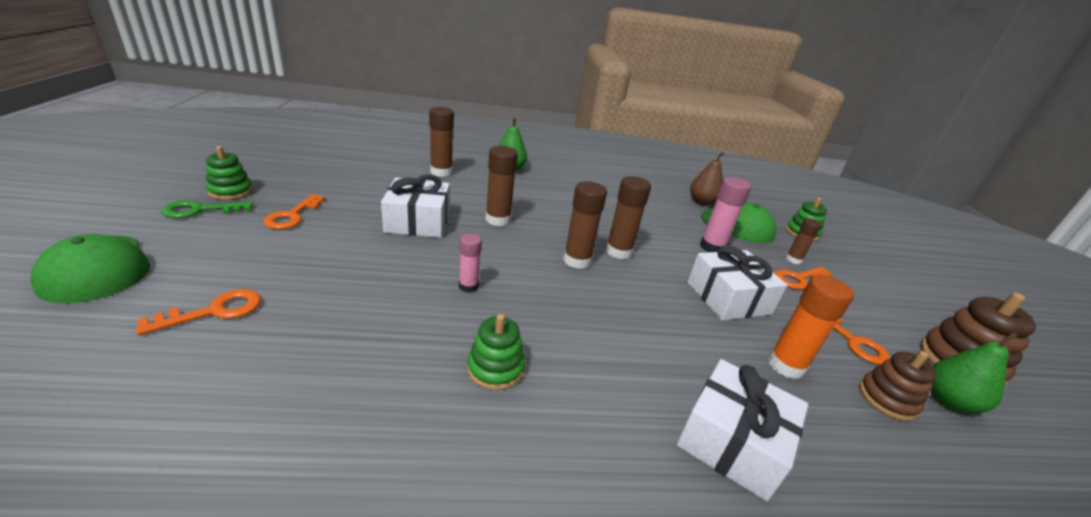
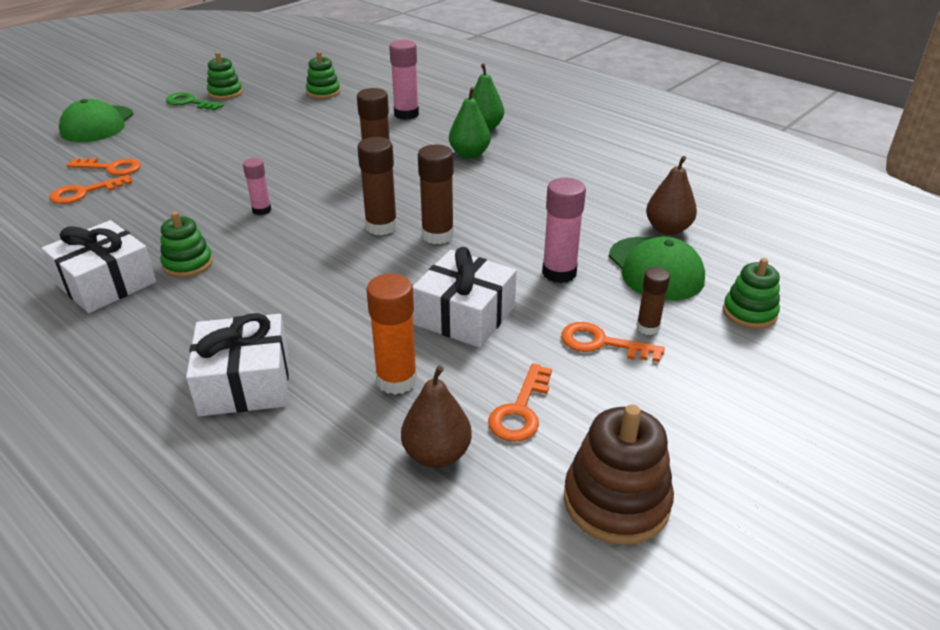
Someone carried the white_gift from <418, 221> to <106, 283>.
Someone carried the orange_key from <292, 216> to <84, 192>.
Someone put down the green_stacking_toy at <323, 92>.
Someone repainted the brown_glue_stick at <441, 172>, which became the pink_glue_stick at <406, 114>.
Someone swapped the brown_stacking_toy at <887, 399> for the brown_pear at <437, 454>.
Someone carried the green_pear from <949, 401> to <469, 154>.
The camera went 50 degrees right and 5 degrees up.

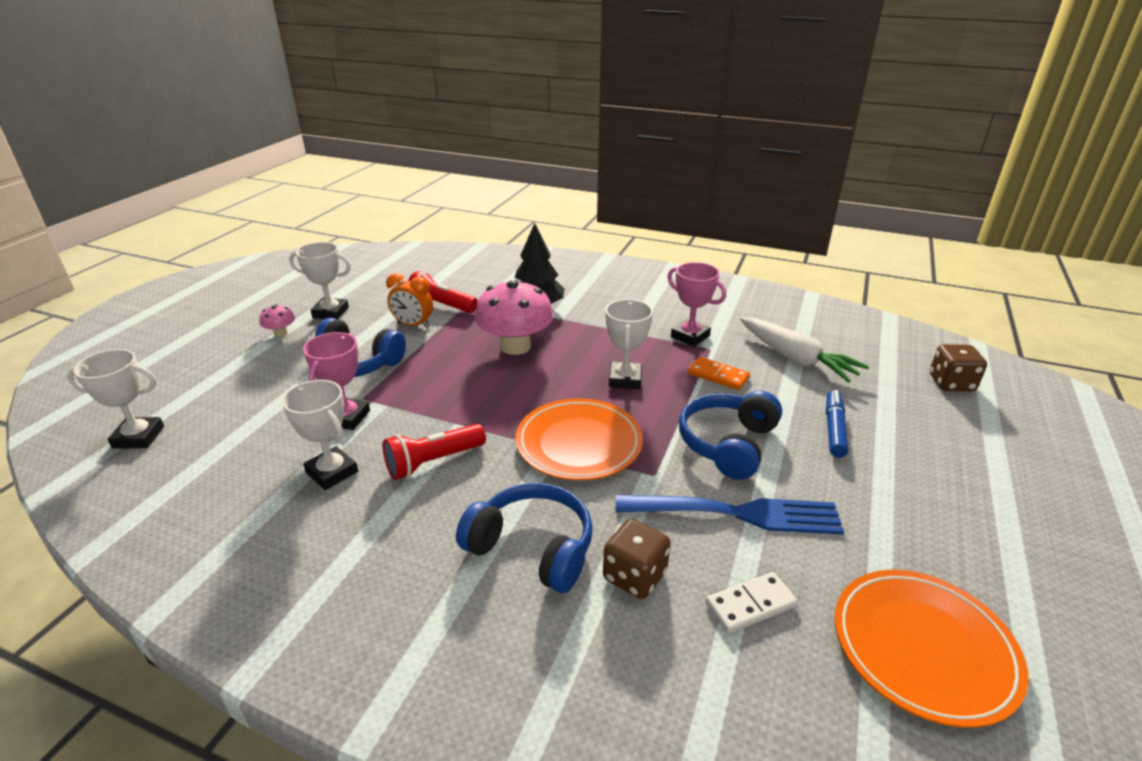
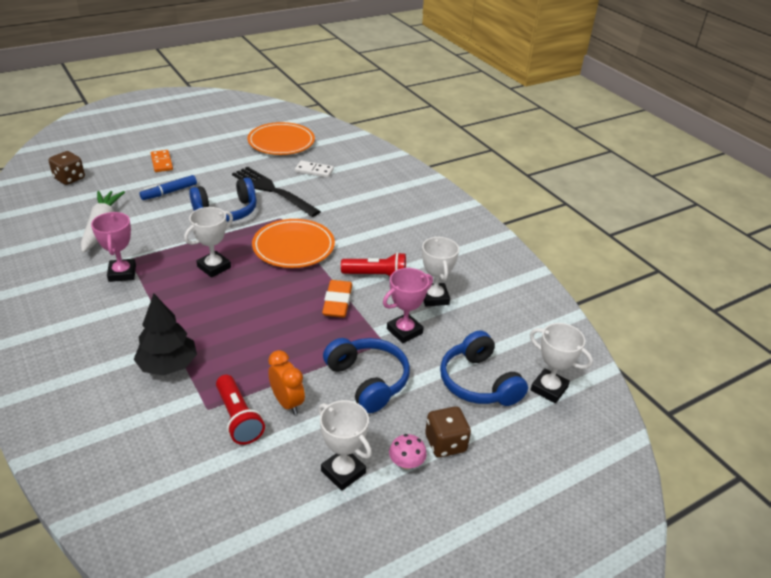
Someone carried the orange_domino from <718, 376> to <161, 162>.
Someone repainted the blue_fork at <735, 514>, which became the black_fork at <273, 191>.
Someone put down the orange_eraser at <337, 302>.
Someone carried the brown_dice from <634, 576> to <445, 443>.
Someone carried the blue_headphones from <532, 548> to <478, 382>.
Someone took away the pink_mushroom at <515, 346>.
The camera went 145 degrees left and 5 degrees up.

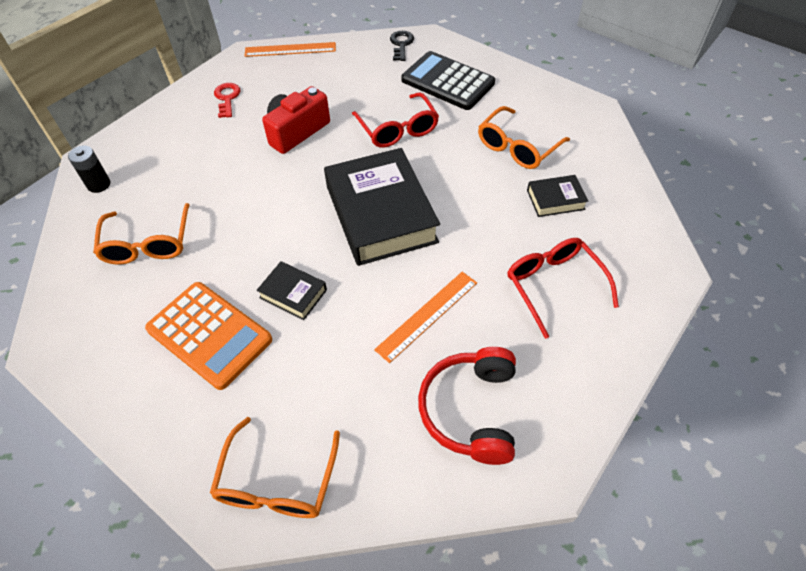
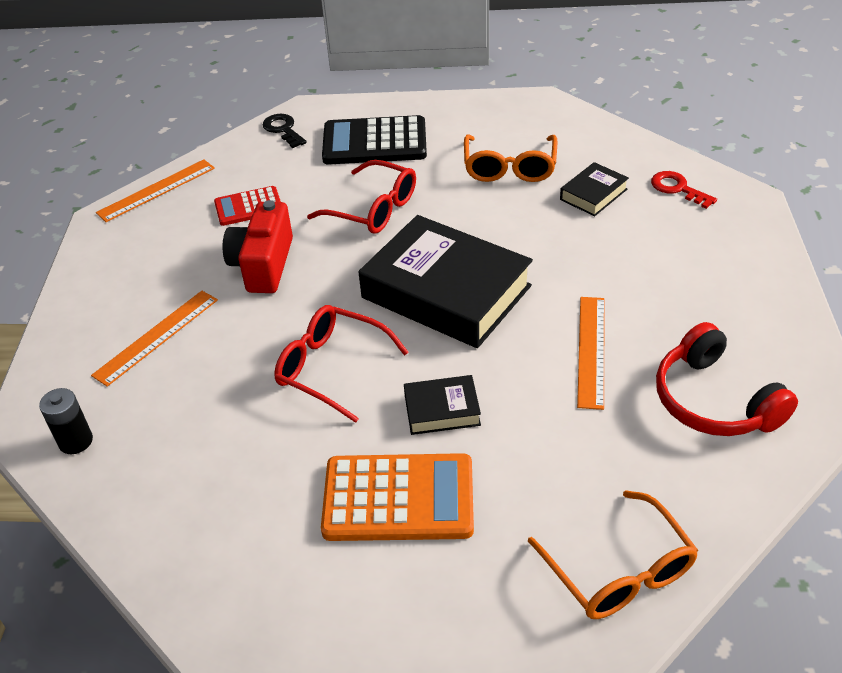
Someone put down the orange_ruler at <157, 337>.
Someone put down the red_calculator at <248, 207>.
Someone carried the red_glasses from <554, 286> to <332, 368>.
Someone carried the red_key from <227, 98> to <678, 188>.
Someone took away the orange_glasses at <147, 243>.
The camera went 35 degrees left and 10 degrees down.

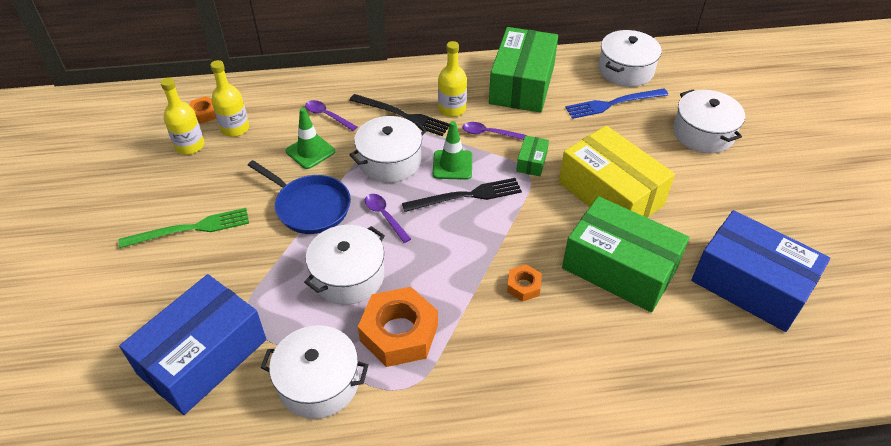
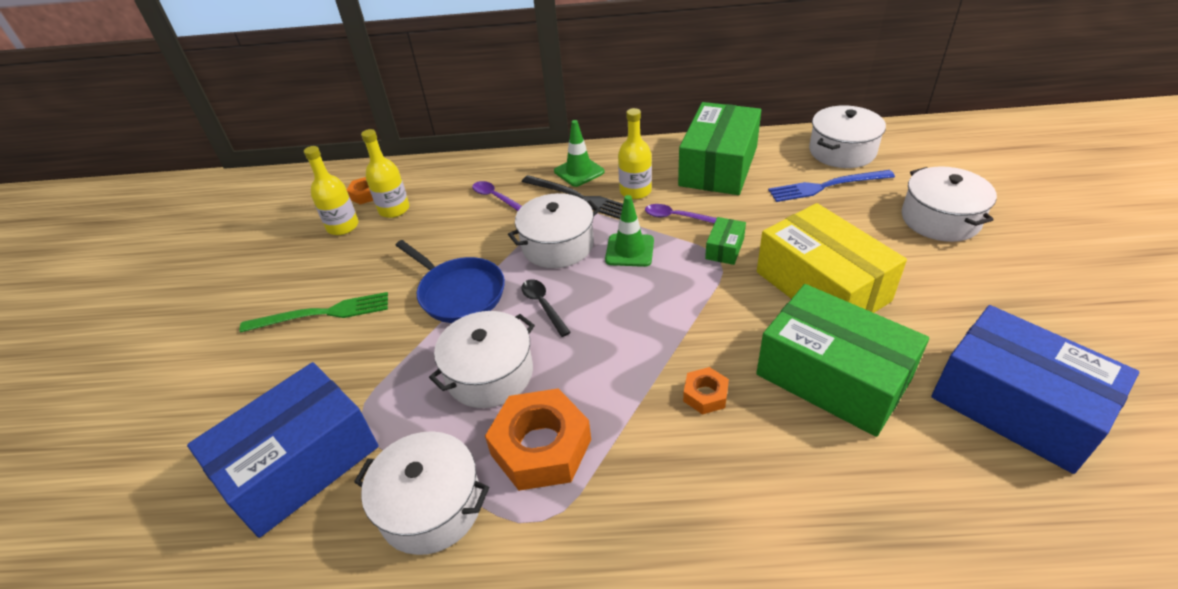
Someone repainted the purple_spoon at <385, 216>, which became the black_spoon at <543, 305>.
Someone carried the green_traffic_cone from <310, 151> to <579, 171>.
Someone took away the black_fork at <466, 196>.
The camera went 10 degrees right and 5 degrees down.

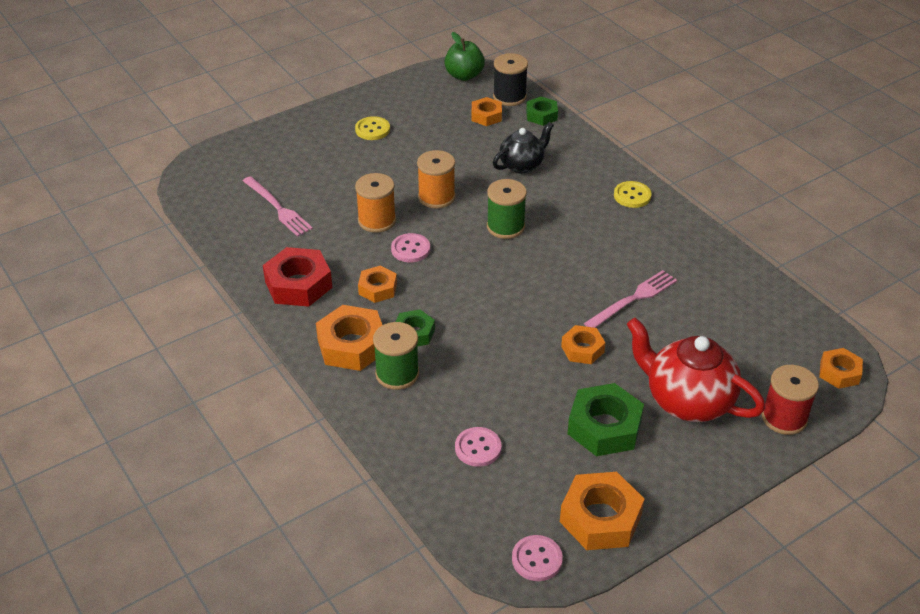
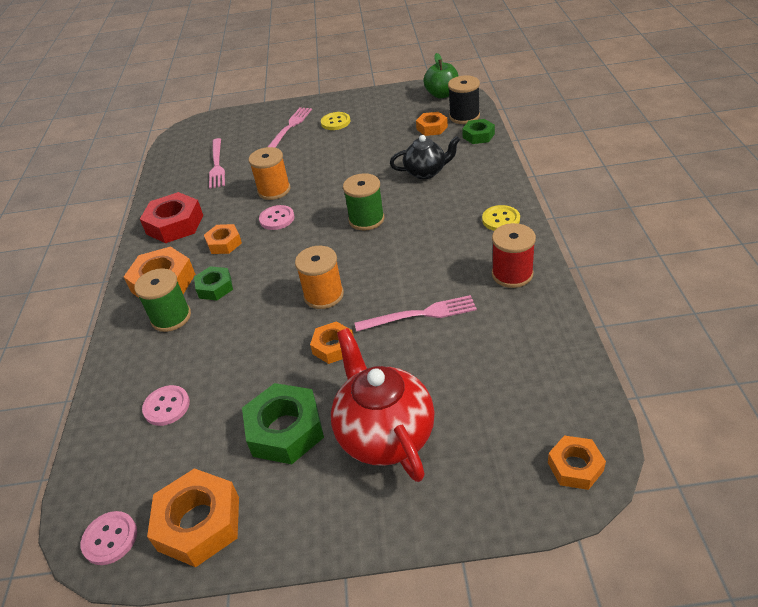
Someone put down the pink_fork at <290, 127>.
Someone carried the orange_spool from <436, 197> to <324, 295>.
Someone carried the red_spool from <784, 418> to <512, 274>.
The camera went 35 degrees right and 0 degrees up.

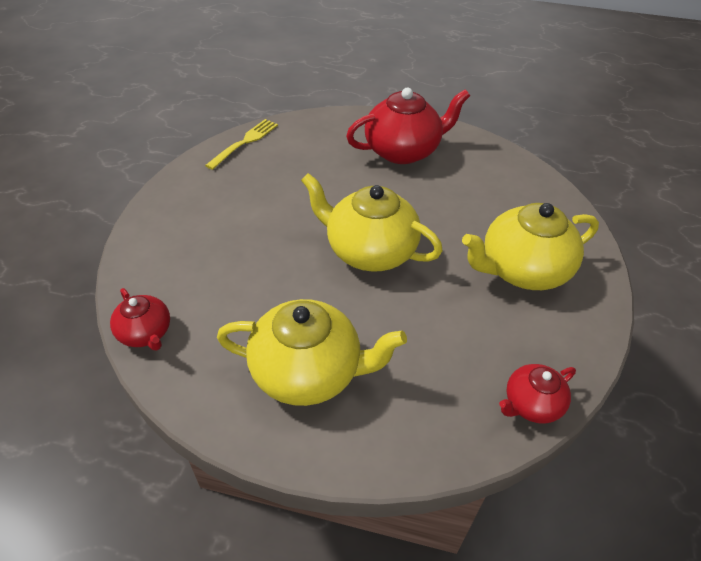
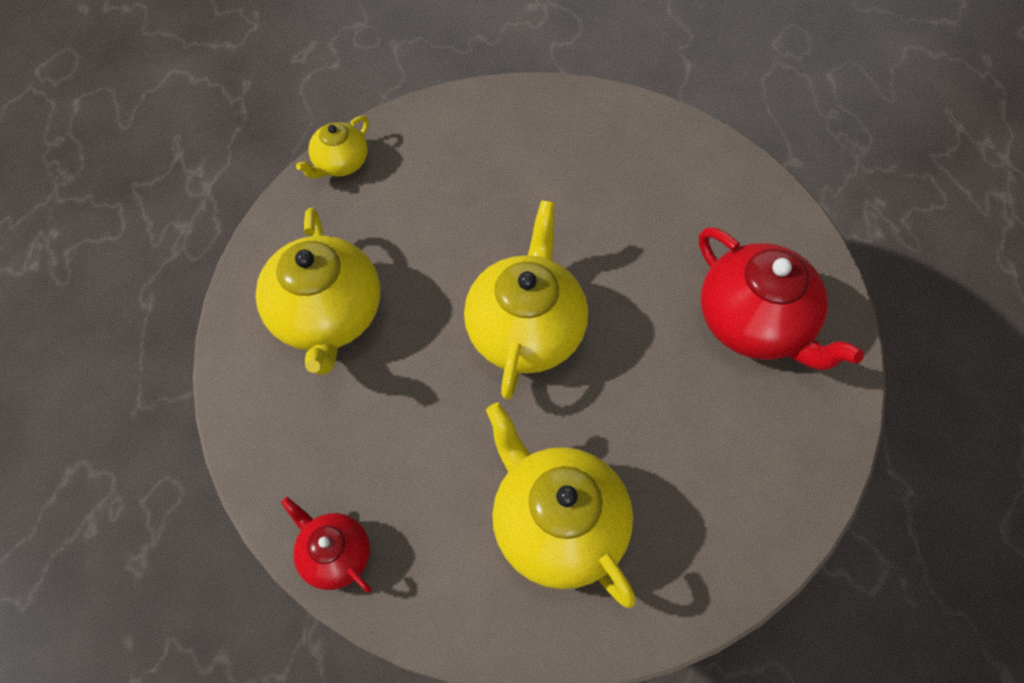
Someone repainted the red_teapot at <146, 333>, which became the yellow_teapot at <340, 163>.
Someone took away the yellow_fork at <244, 142>.
The camera went 75 degrees right and 15 degrees up.

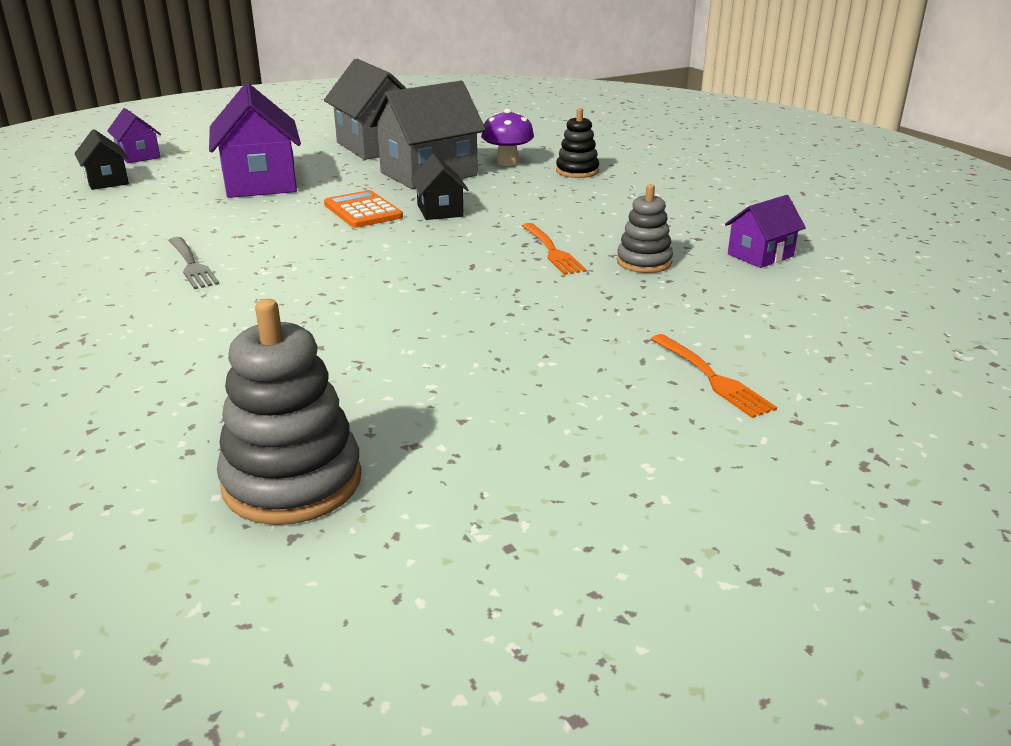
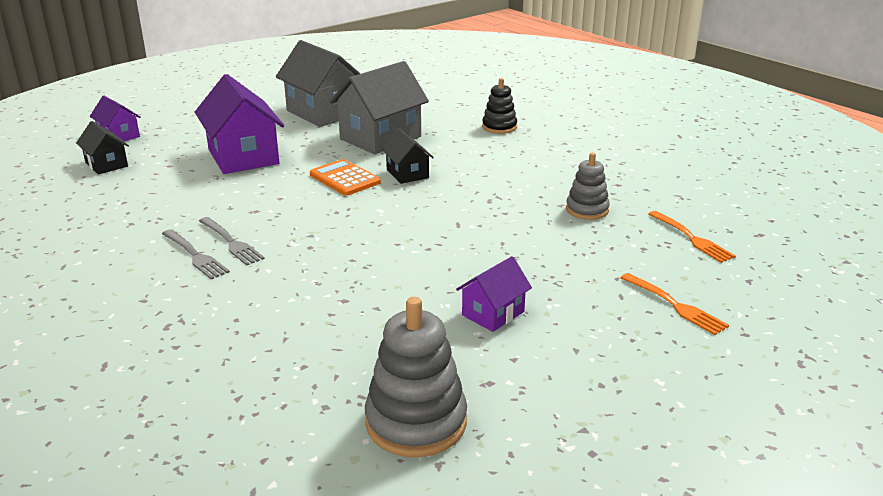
Someone put down the grey_fork at <194, 255>.
Someone carried the purple_house from <760, 255> to <493, 313>.
Someone carried the orange_fork from <551, 251> to <691, 238>.
Someone took away the purple_mushroom at <507, 162>.
The camera went 10 degrees left and 0 degrees up.

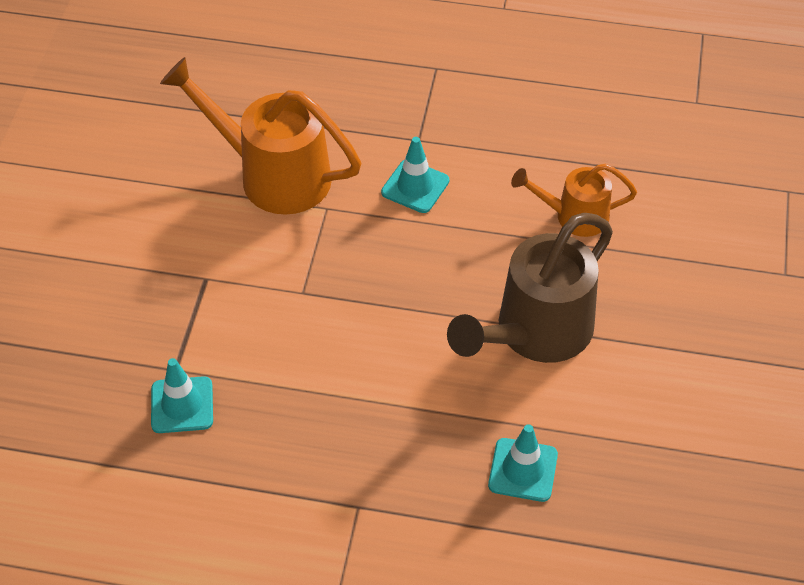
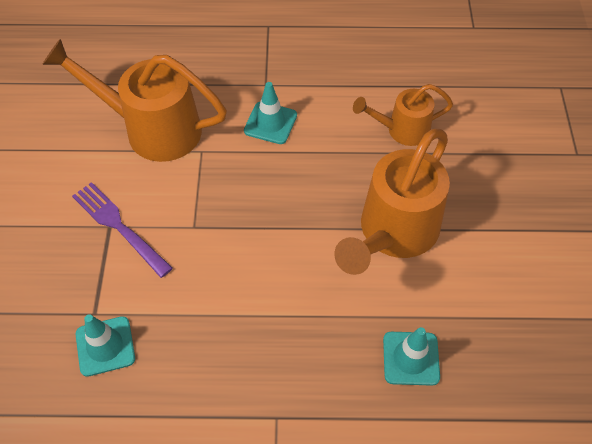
Someone put down the purple_fork at <118, 226>.
Someone repainted the brown_watering_can at <534, 333>, which became the orange_watering_can at <393, 233>.
The camera went 10 degrees left and 5 degrees up.

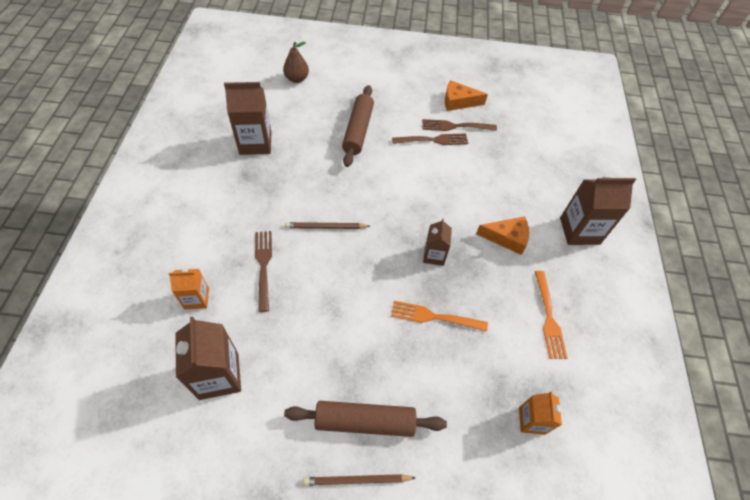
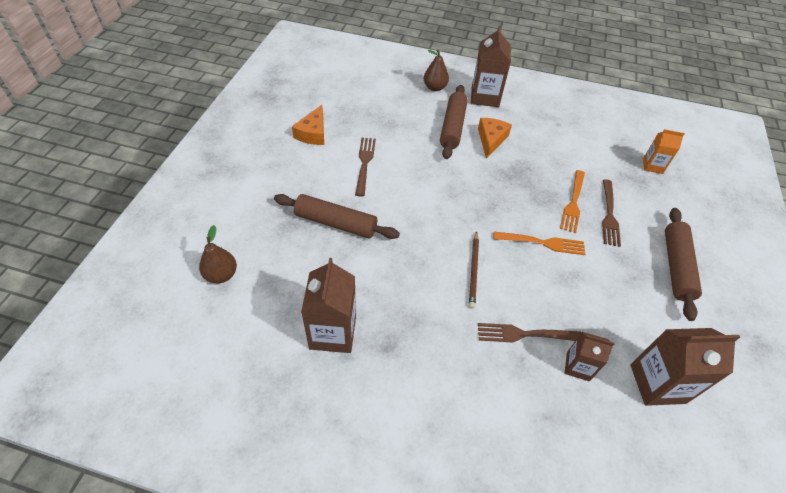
Someone put down the brown_pear at <435, 87>.
Someone put down the brown_rolling_pin at <453, 127>.
Someone carried the orange_fork from <548, 317> to <542, 243>.
Someone carried the brown_carton from <434, 255> to <578, 366>.
Someone carried the brown_fork from <456, 126> to <609, 214>.
Someone took away the orange_carton at <196, 298>.
Someone took away the brown_pencil at <357, 480>.
The camera went 80 degrees left and 5 degrees down.

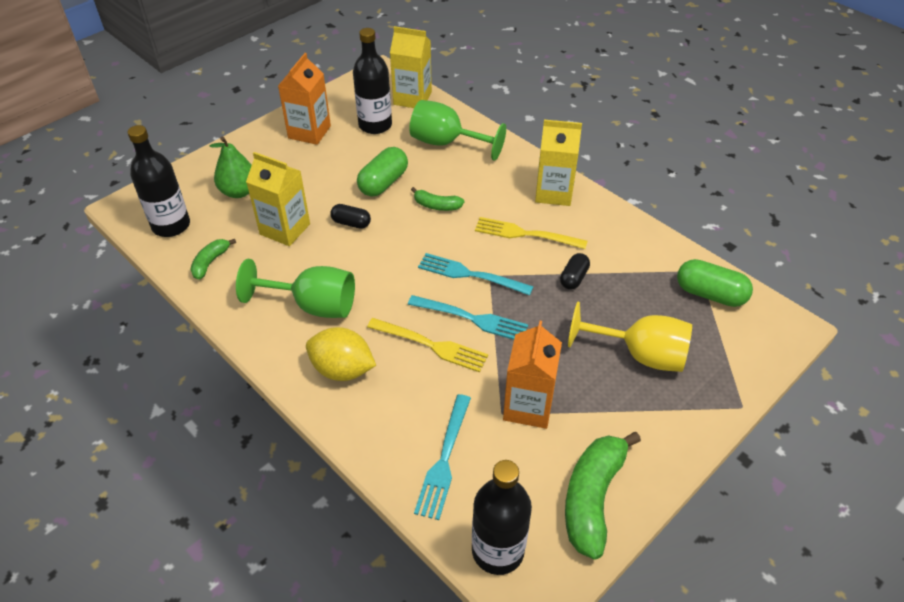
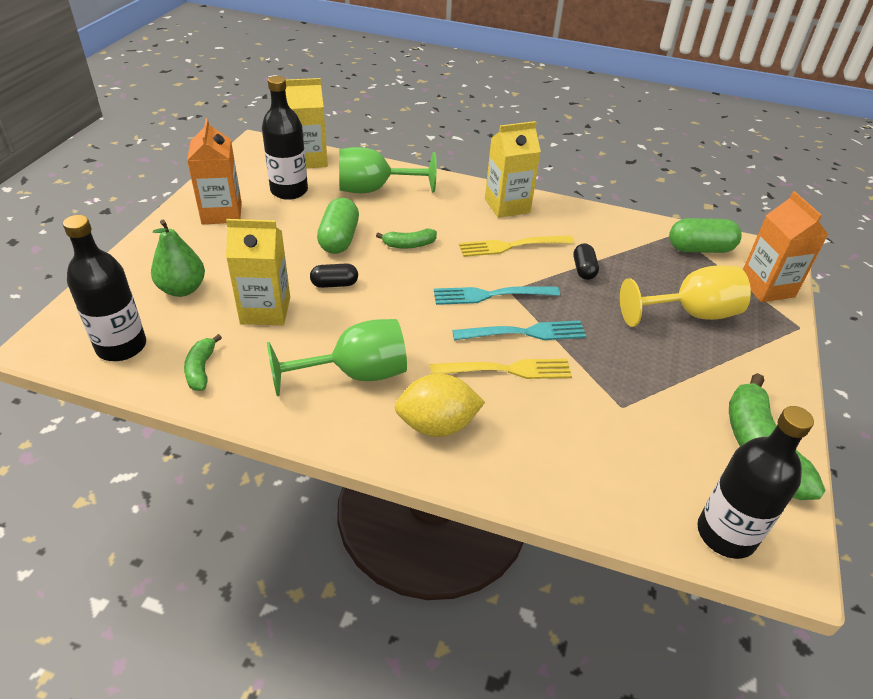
Someone carried the orange_carton from <528, 406> to <766, 287>.
Someone took away the turquoise_fork at <444, 459>.
The camera went 30 degrees left and 5 degrees down.

